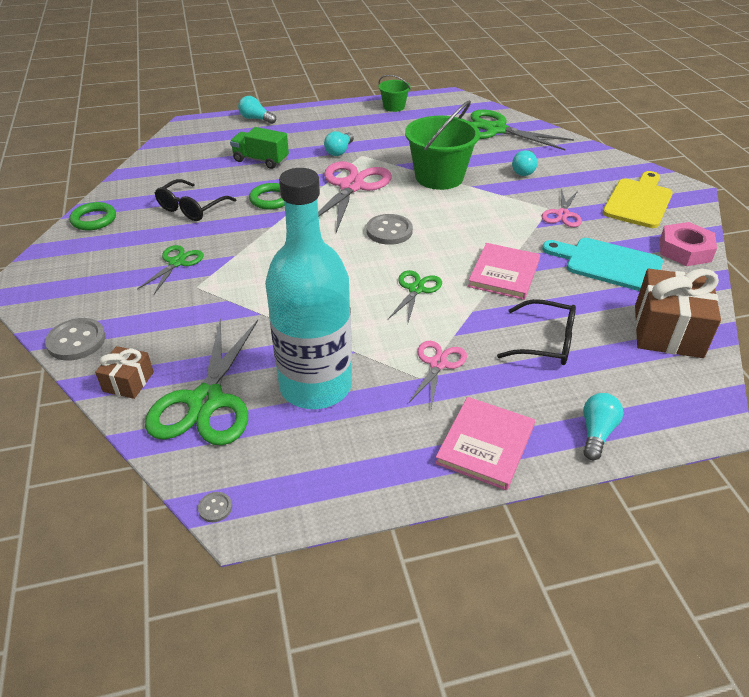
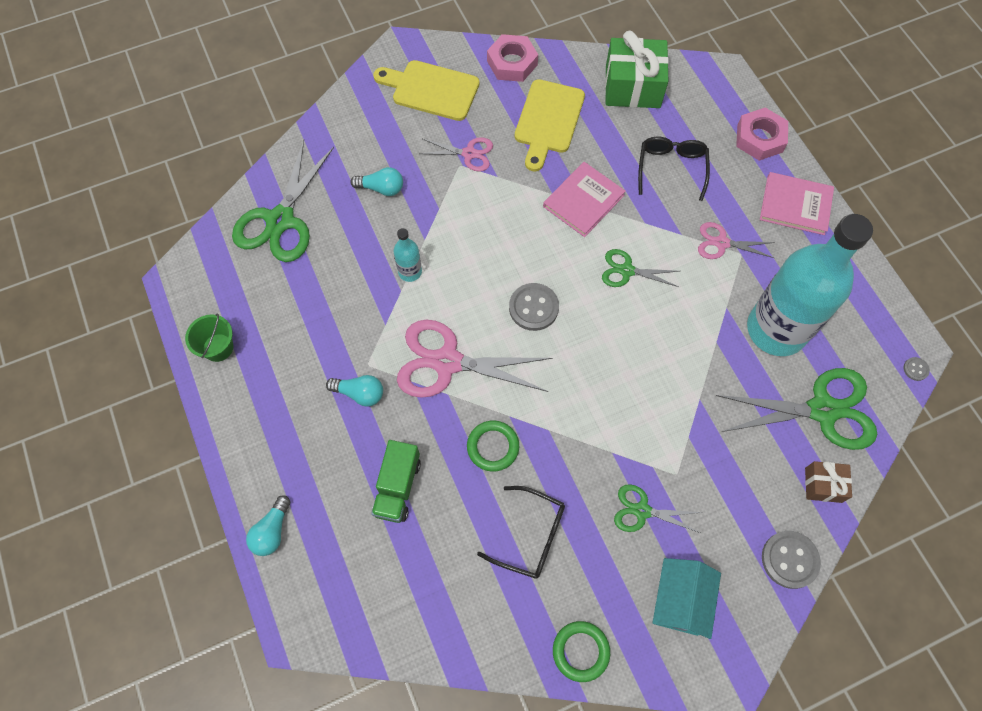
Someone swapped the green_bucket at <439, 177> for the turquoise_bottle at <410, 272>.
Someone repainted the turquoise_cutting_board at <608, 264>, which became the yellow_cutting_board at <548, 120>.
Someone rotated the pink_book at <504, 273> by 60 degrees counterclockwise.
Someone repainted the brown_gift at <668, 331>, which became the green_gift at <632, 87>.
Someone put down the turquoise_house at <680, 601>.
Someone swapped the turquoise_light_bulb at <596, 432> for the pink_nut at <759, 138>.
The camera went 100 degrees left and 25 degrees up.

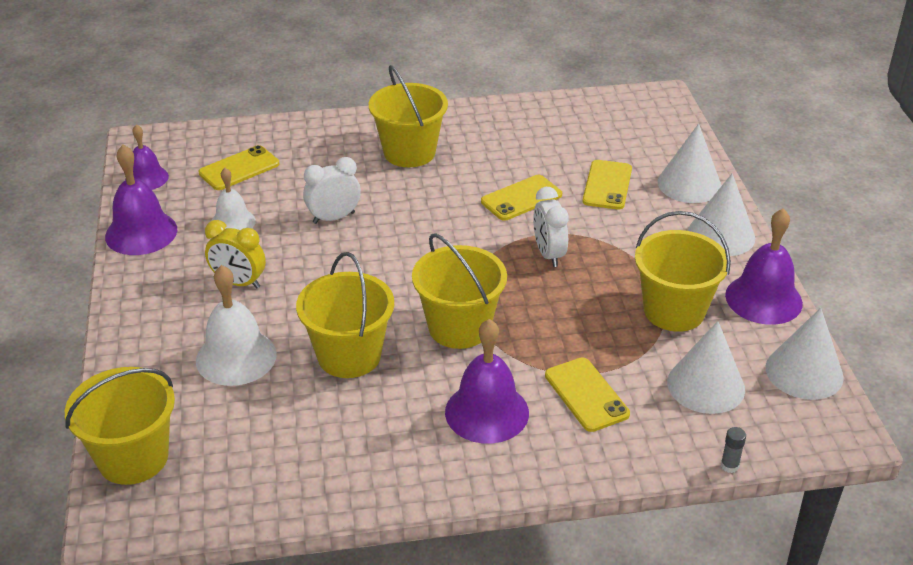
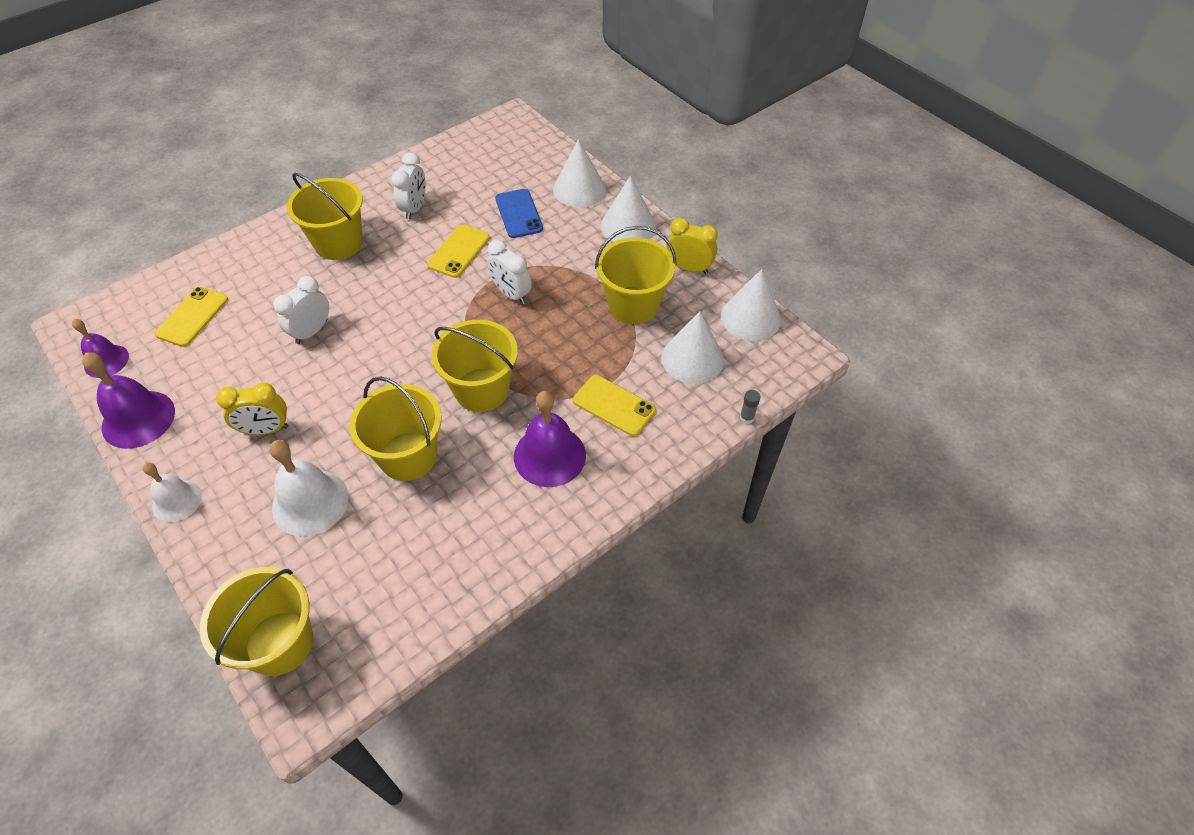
Someone carried the white_bell from <233, 222> to <177, 501>.
Someone put down the white_clock at <414, 208>.
Someone repainted the yellow_phone at <607, 185>, which became the blue_phone at <519, 214>.
Someone swapped the purple_bell at <763, 299> for the yellow_clock at <689, 268>.
The camera went 30 degrees left and 15 degrees up.

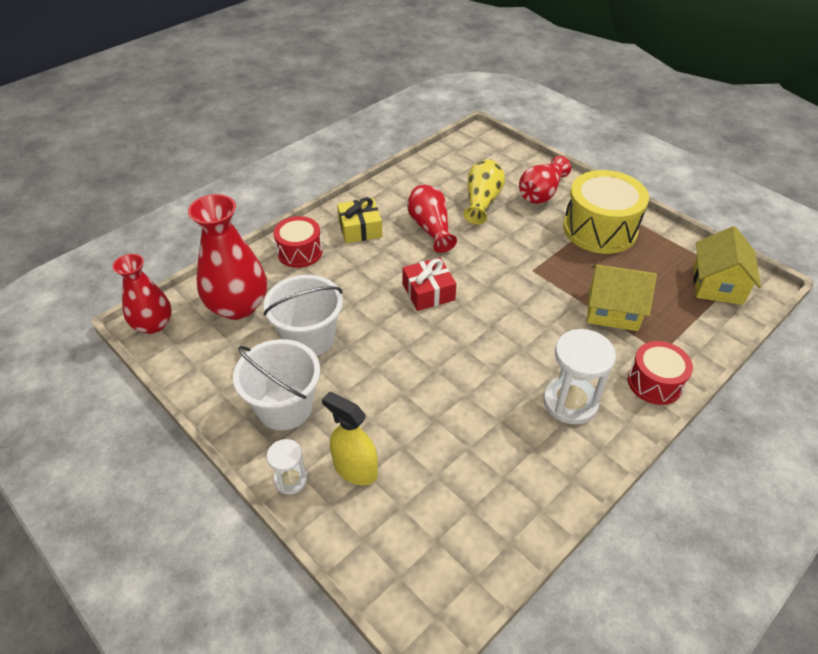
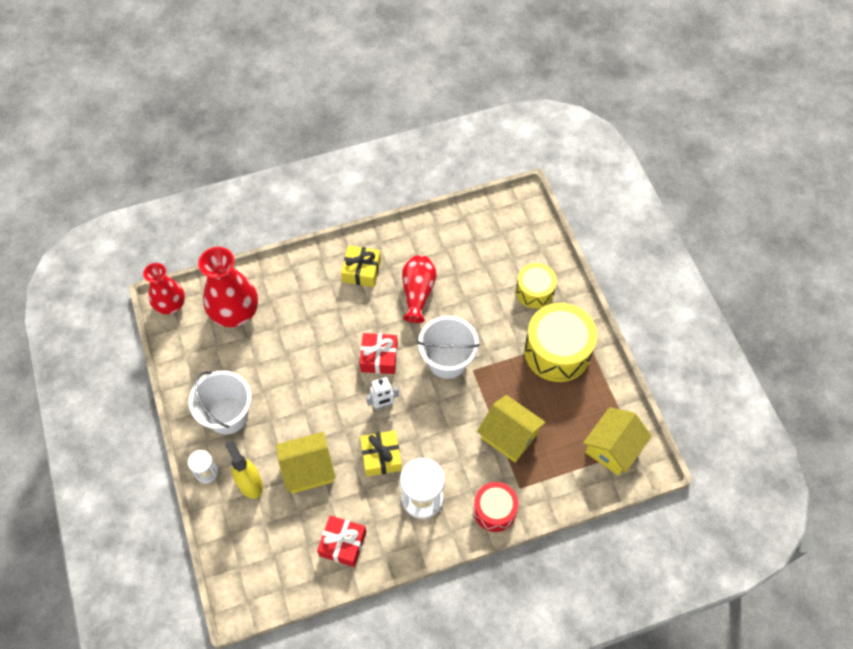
Someone put down the yellow_house at <308, 469>.
Someone put down the red_gift at <343, 544>.
Someone put down the yellow_gift at <381, 456>.
Someone put down the white_robot at <383, 405>.
Someone carried the white_bucket from <309, 338> to <447, 360>.
Someone swapped the red_vase at <541, 193> for the yellow_drum at <534, 291>.
Someone took away the red_drum at <300, 252>.
Someone took away the yellow_vase at <482, 202>.
The camera went 25 degrees right and 15 degrees up.

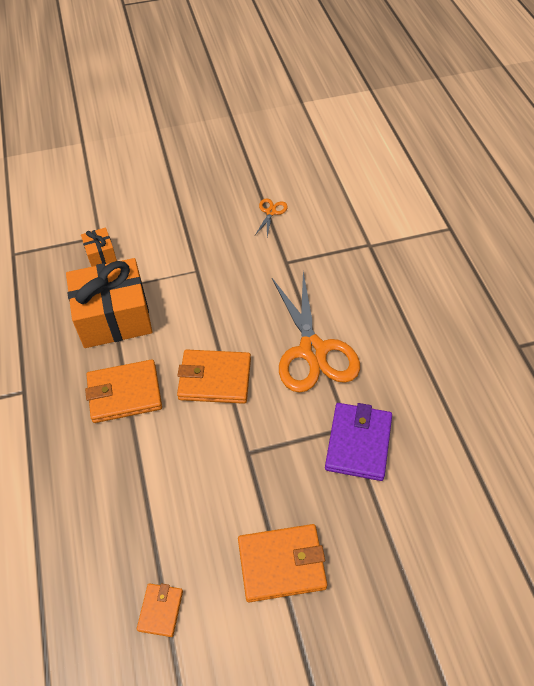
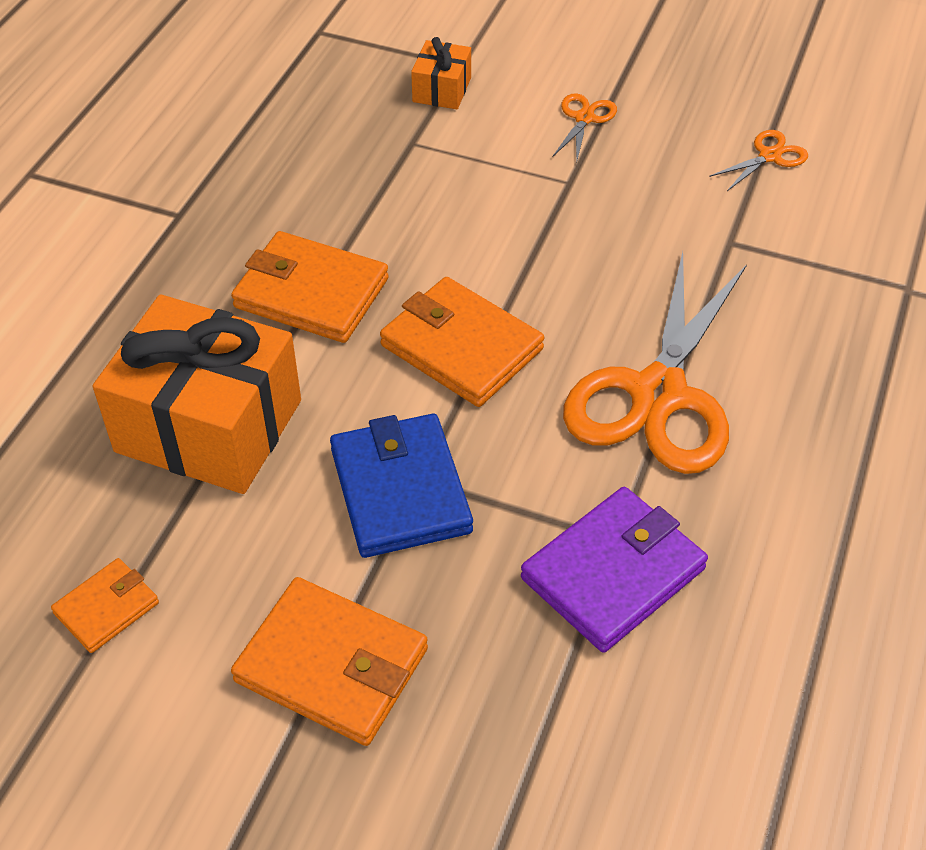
Someone carried the orange_gift from <114, 317> to <209, 426>.
Someone put down the blue_wallet at <400, 490>.
Someone put down the orange_scissors at <584, 118>.
The camera went 35 degrees right and 5 degrees down.

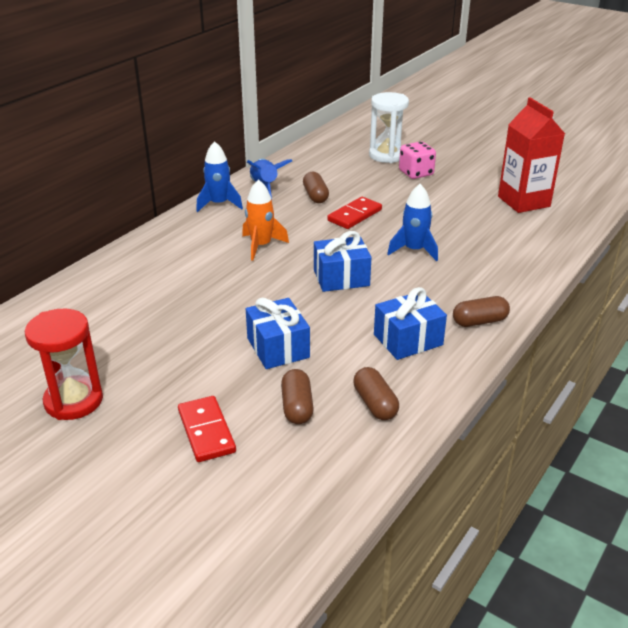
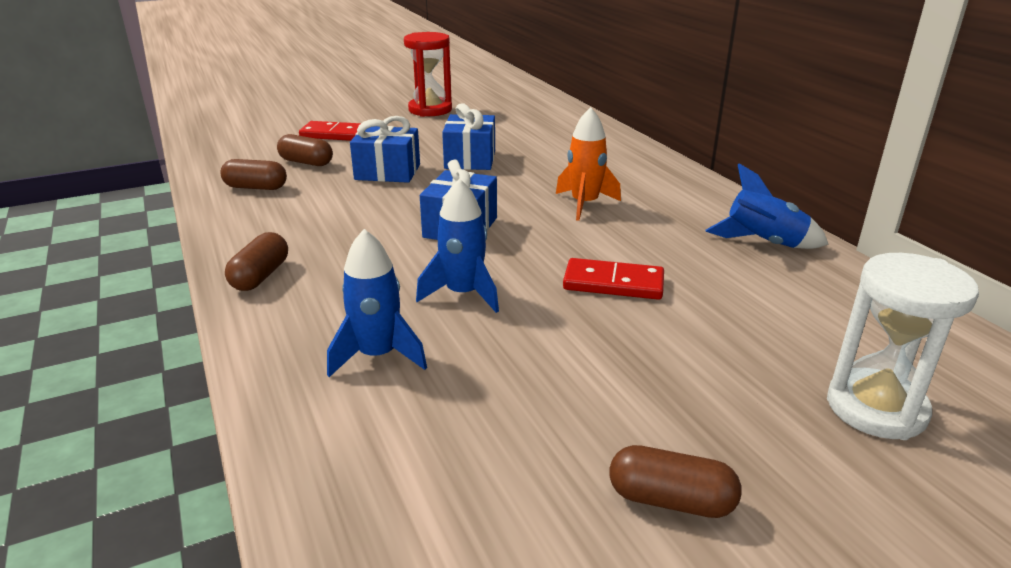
Someone carried the blue_rocket from <219, 204> to <378, 356>.
Someone carried the blue_gift from <408, 340> to <470, 159>.
Someone rotated the red_domino at <355, 215> by 60 degrees counterclockwise.
Someone carried the brown_capsule from <315, 196> to <670, 500>.
Someone took away the pink_dice at <416, 173>.
Someone took away the red_carton at <523, 201>.
The camera went 120 degrees right and 5 degrees down.

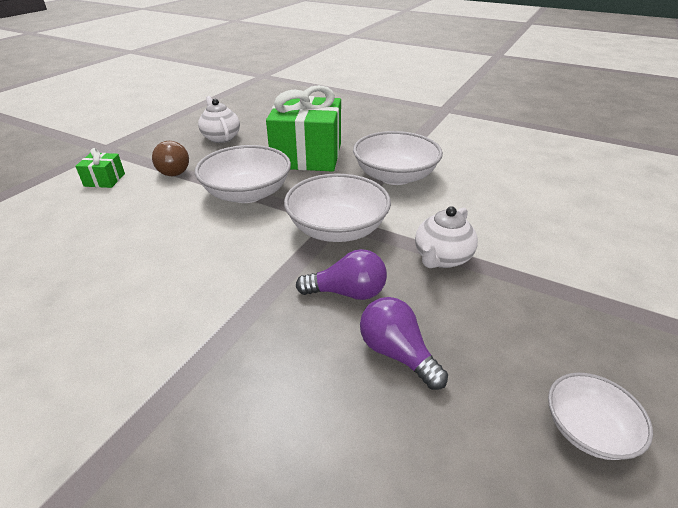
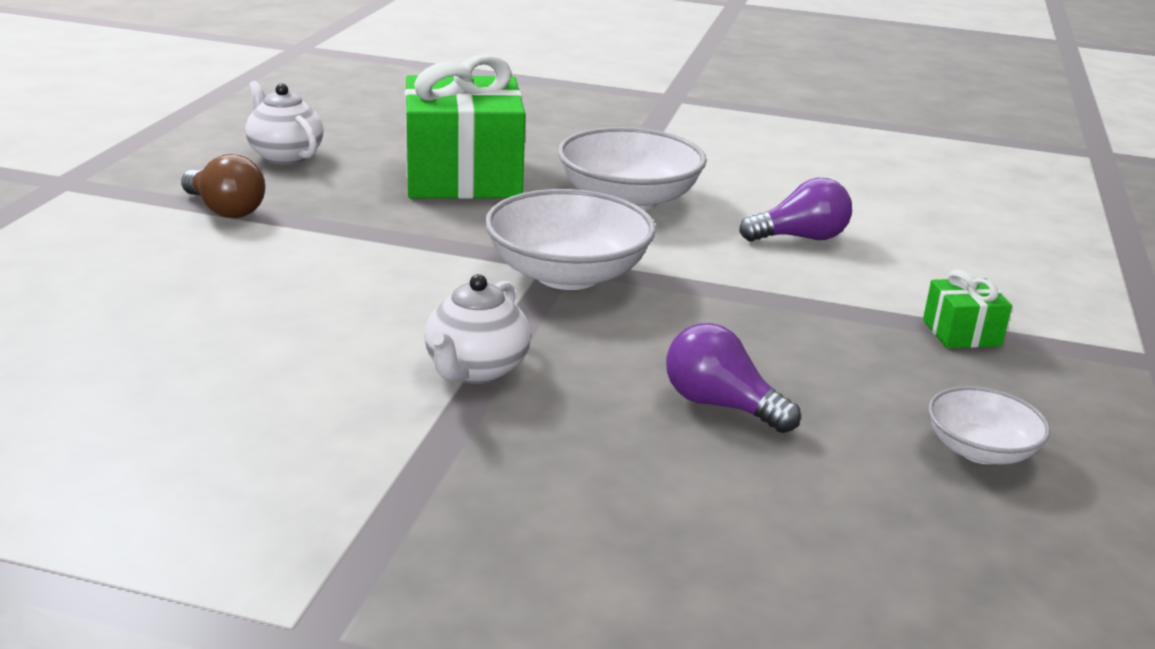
Someone carried the white_teapot from <441, 258> to <475, 370>.
Someone carried the purple_light_bulb from <347, 292> to <800, 238>.
Someone carried the green_gift from <104, 180> to <961, 333>.
Someone took away the white_bowl at <247, 193>.
The camera went 15 degrees left and 10 degrees down.

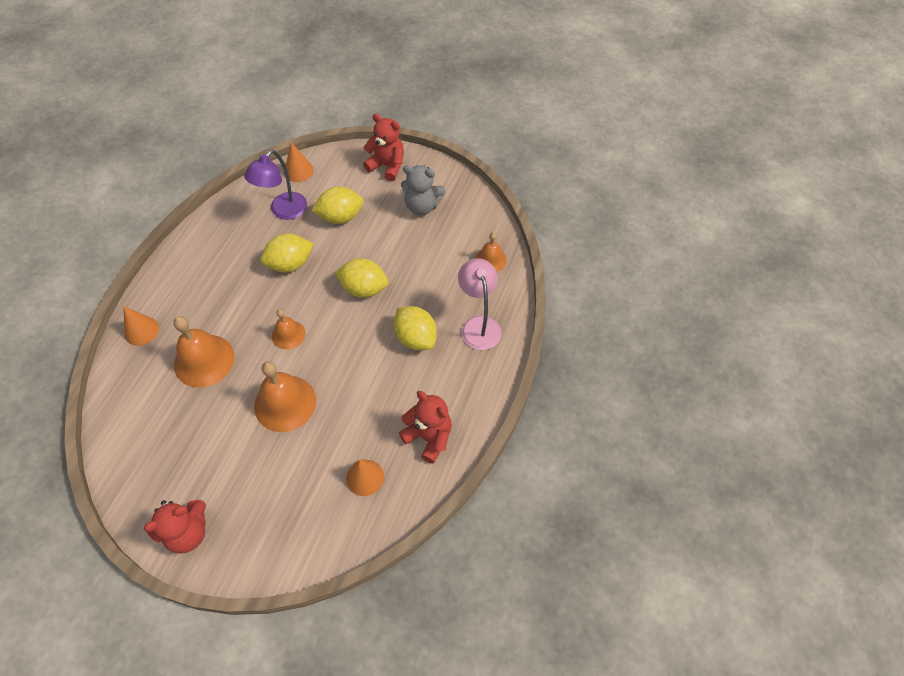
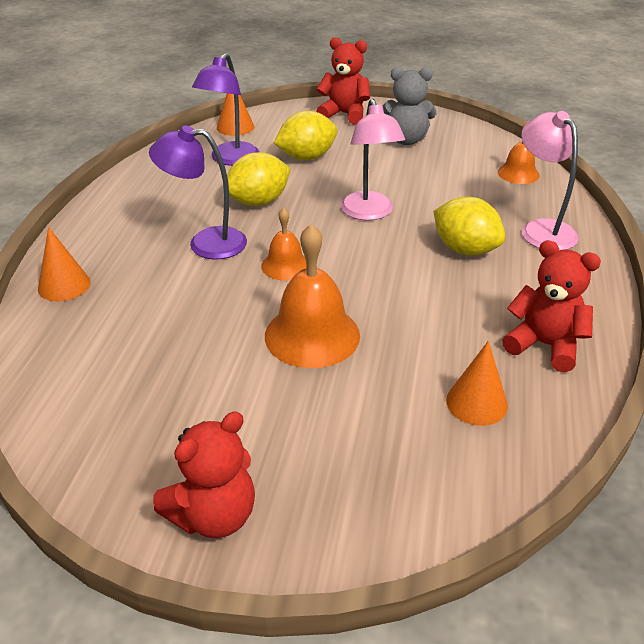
Someone put down the purple_lamp at <205, 243>.
Someone swapped the yellow_lemon at <363, 288> for the pink_lamp at <369, 213>.
Someone took away the orange_bell at <204, 360>.
The camera went 10 degrees left and 20 degrees down.

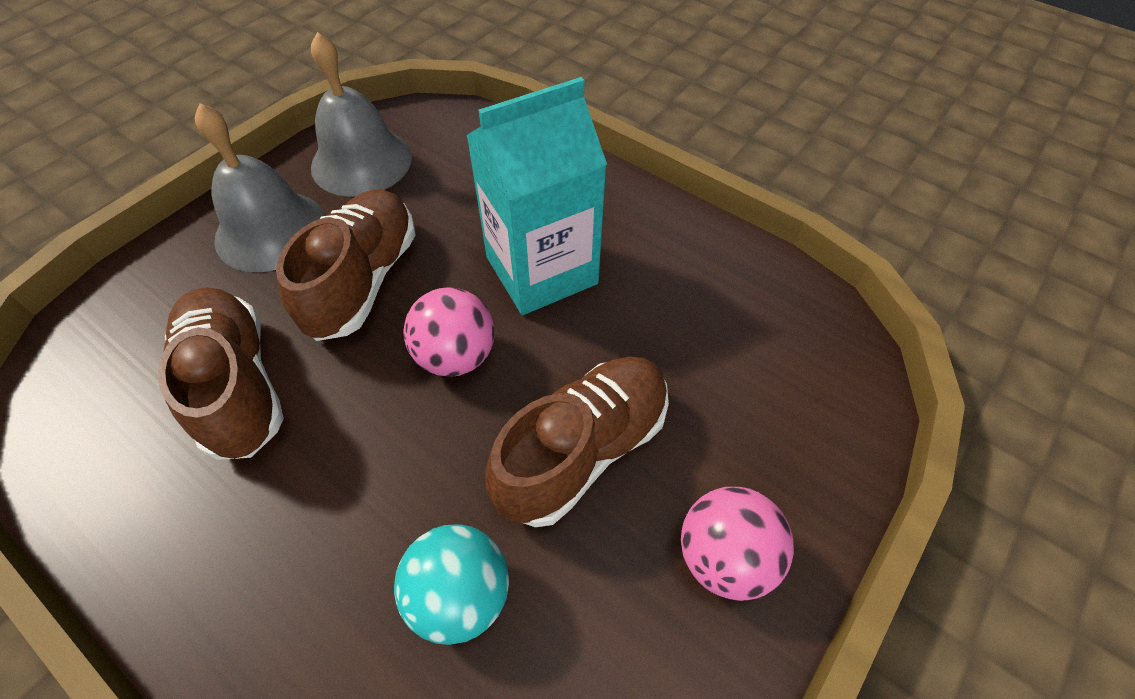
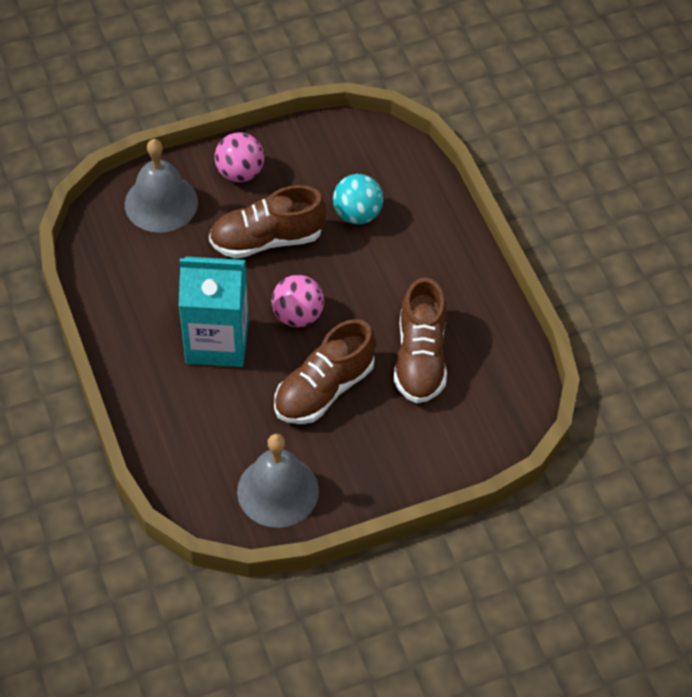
Someone carried the grey_bell from <270, 230> to <161, 203>.
The camera went 150 degrees left and 0 degrees up.

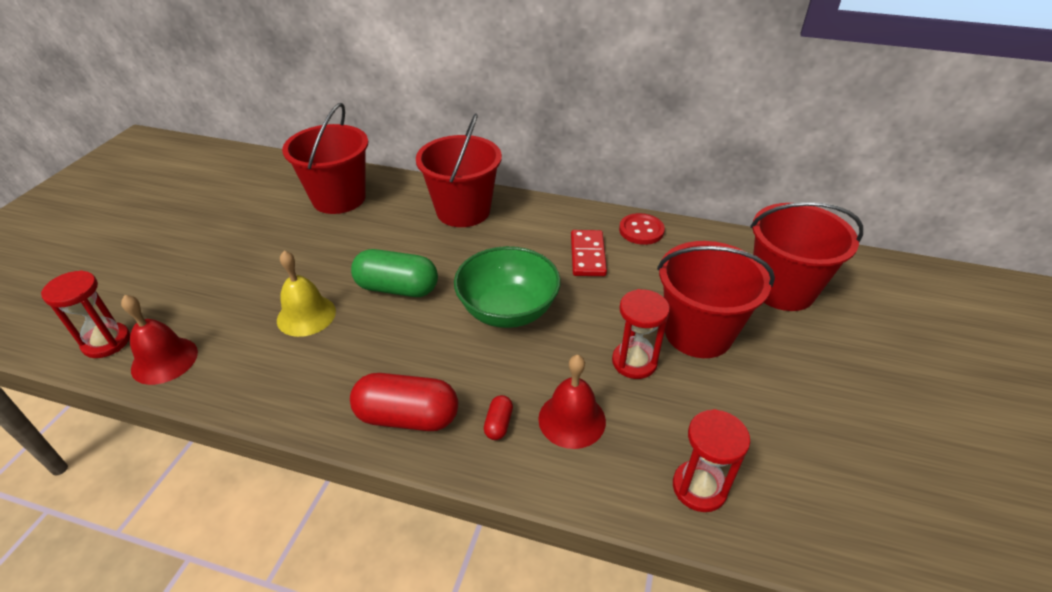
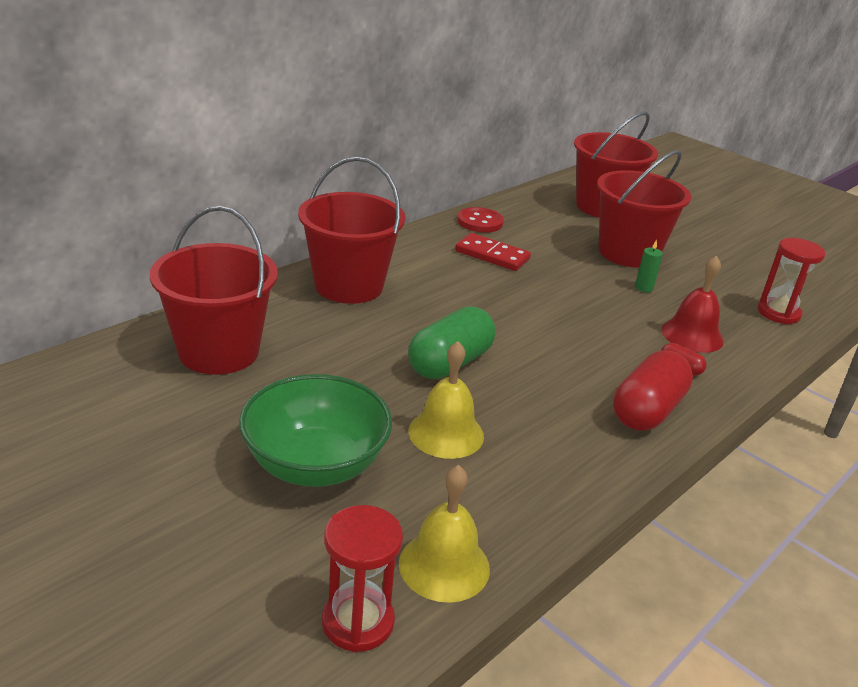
Someone carried the green_bowl from <508, 310> to <315, 464>.
Someone repainted the red_bell at <164, 360>, which became the yellow_bell at <444, 565>.
Someone swapped the red_hourglass at <634, 362> for the green_candle at <644, 288>.
The camera went 65 degrees left and 10 degrees down.

